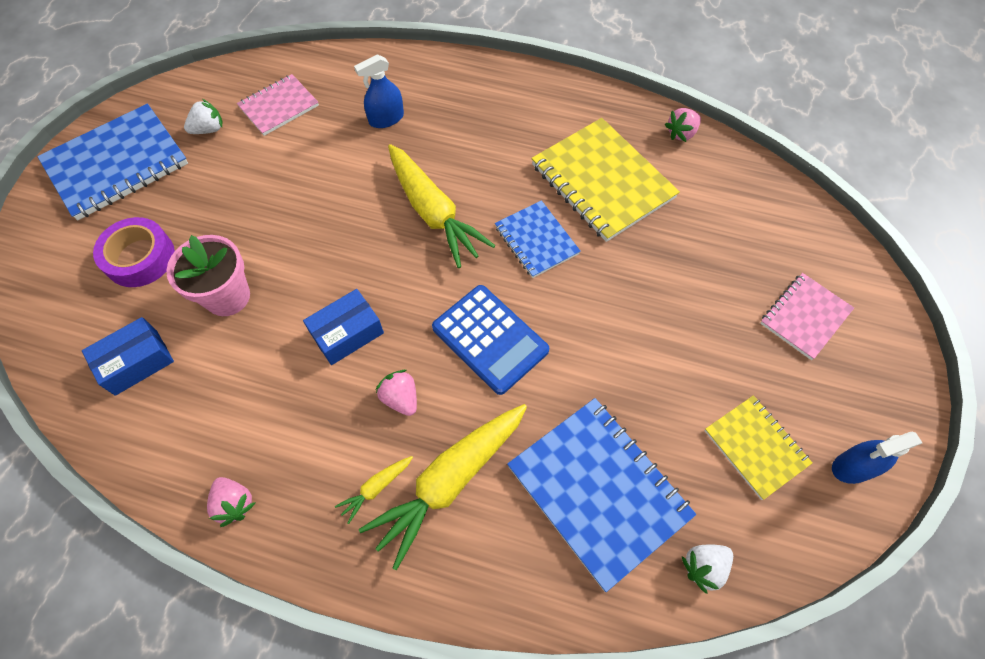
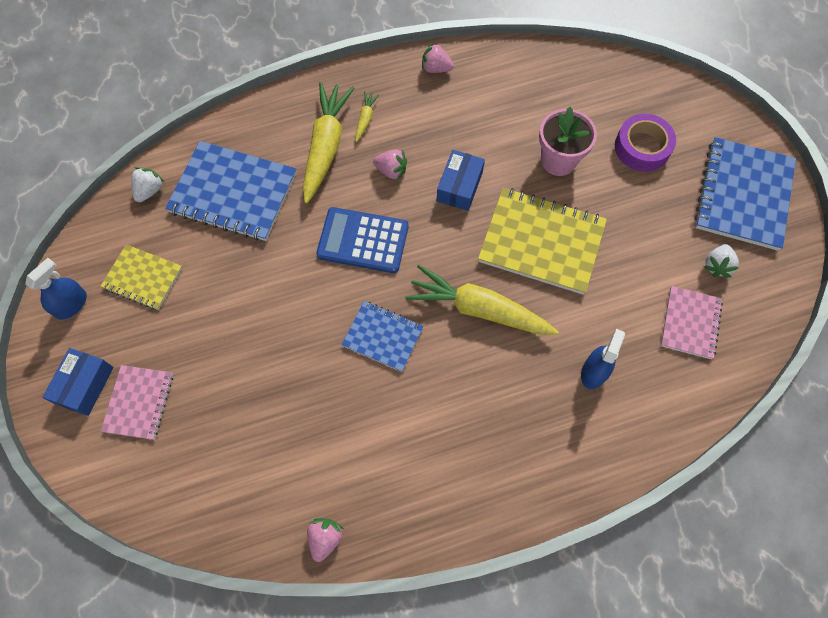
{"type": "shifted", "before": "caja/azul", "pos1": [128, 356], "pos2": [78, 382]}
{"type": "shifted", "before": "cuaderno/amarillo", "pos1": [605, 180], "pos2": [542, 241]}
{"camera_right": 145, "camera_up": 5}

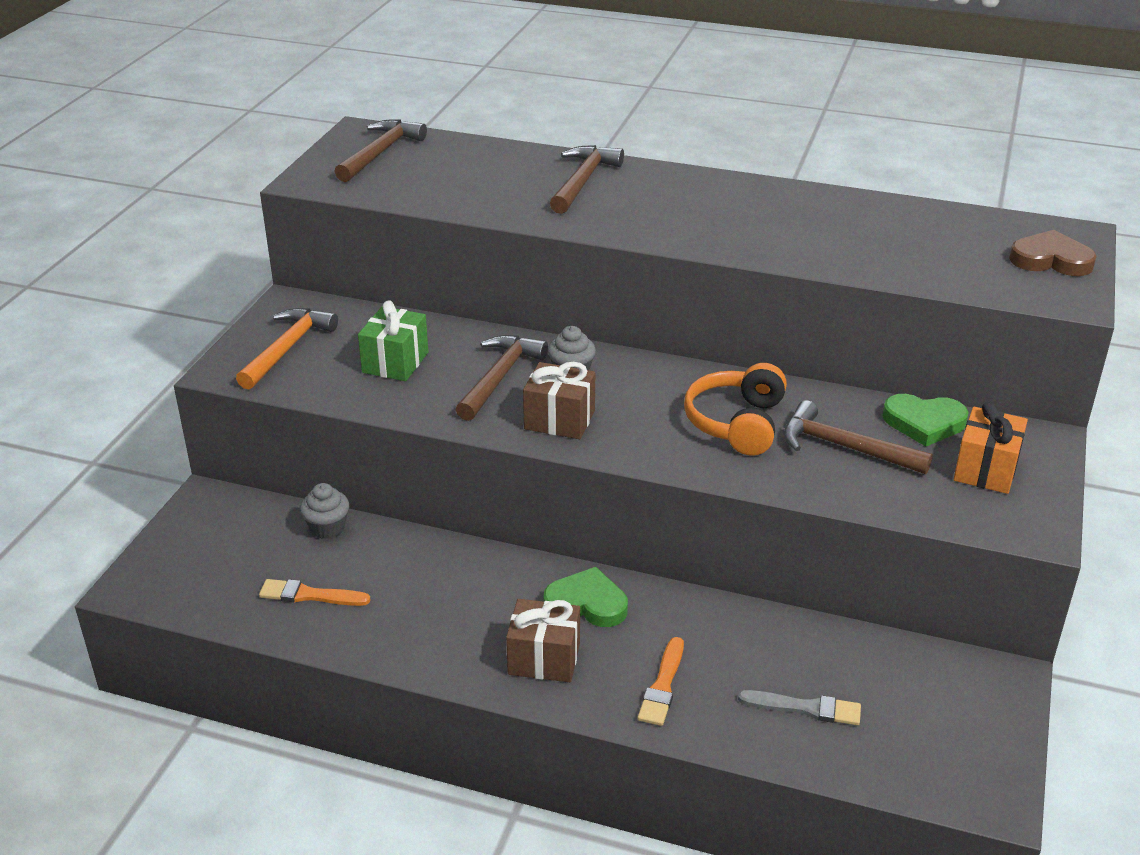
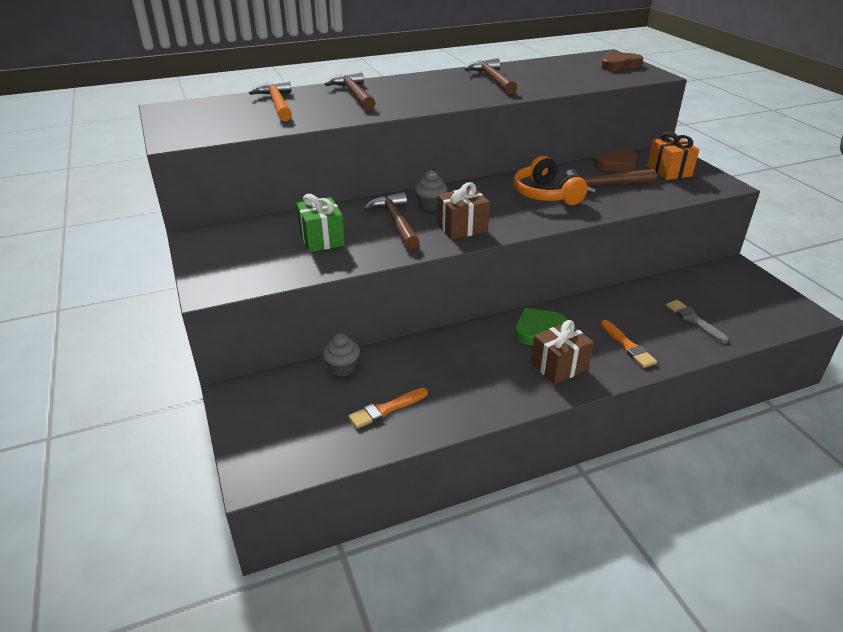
{"type": "shifted", "before": "martillo/naranja", "pos1": [287, 349], "pos2": [270, 100]}
{"type": "shifted", "before": "martillo/marrón", "pos1": [380, 150], "pos2": [491, 76]}
{"type": "repainted", "before": "corazón/verde", "after": "corazón/marrón", "pos1": [925, 420], "pos2": [615, 160]}
{"type": "rotated", "before": "pincel/gris", "pos1": [799, 707], "pos2": [697, 322], "turn": -90}
{"camera_right": -40, "camera_up": 0}

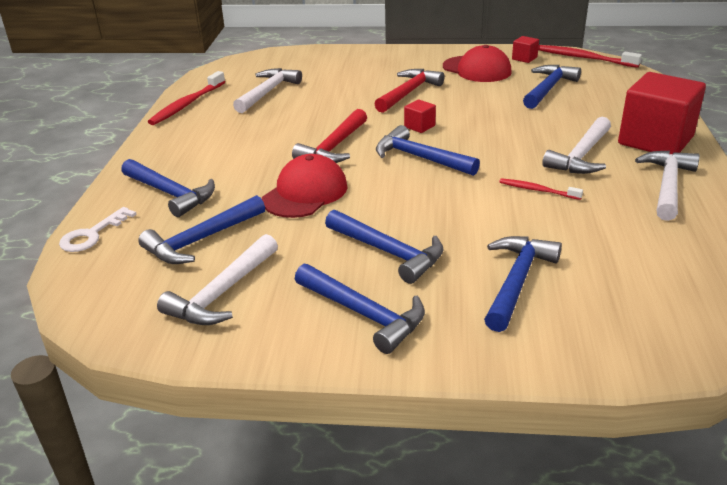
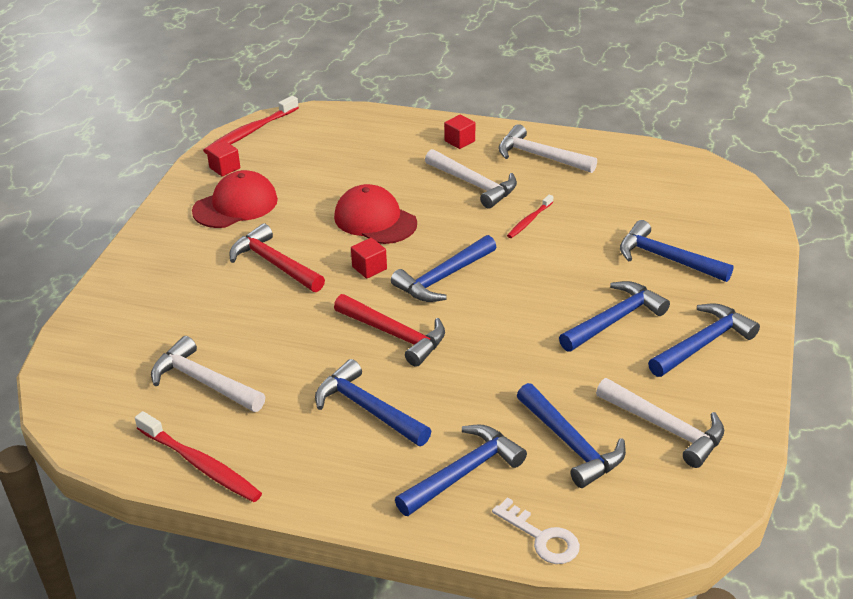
{"type": "shifted", "before": "gorra/rojo", "pos1": [305, 186], "pos2": [375, 214]}
{"type": "shifted", "before": "martillo/azul", "pos1": [552, 87], "pos2": [373, 402]}
{"type": "scaled", "before": "cubo/rojo", "pos1": [662, 113], "pos2": [459, 132], "scale": 0.42}
{"camera_right": -80, "camera_up": 5}

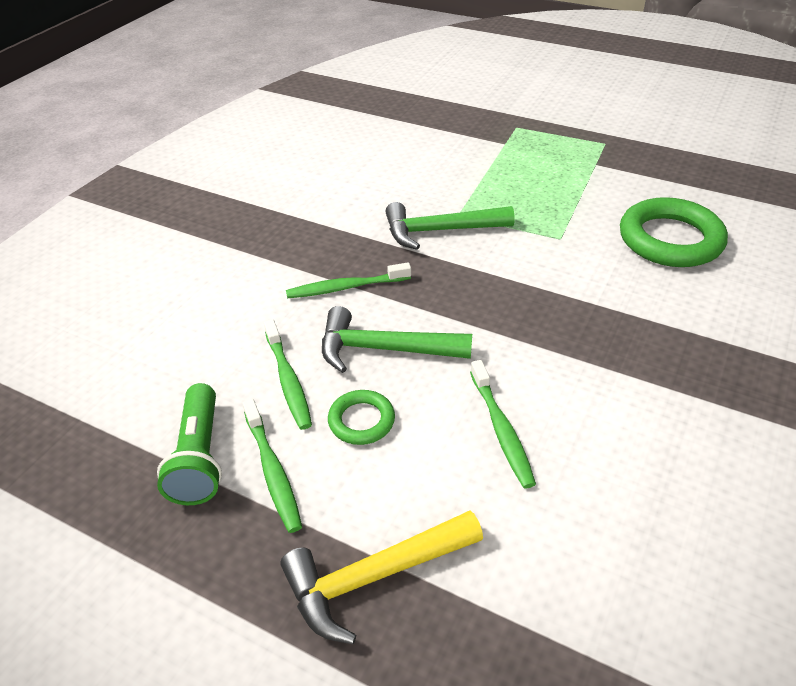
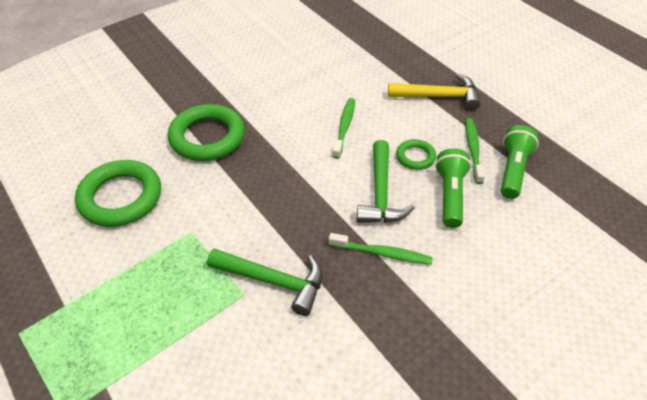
{"type": "new", "after": "anillo/verde", "pos2": [206, 132]}
{"type": "swapped", "before": "cepillo de dientes/verde", "after": "lámpara de mano/verde", "pos1": [288, 374], "pos2": [453, 188]}
{"type": "rotated", "before": "martillo/verde", "pos1": [397, 339], "pos2": [386, 181], "turn": 60}
{"camera_right": -155, "camera_up": 5}

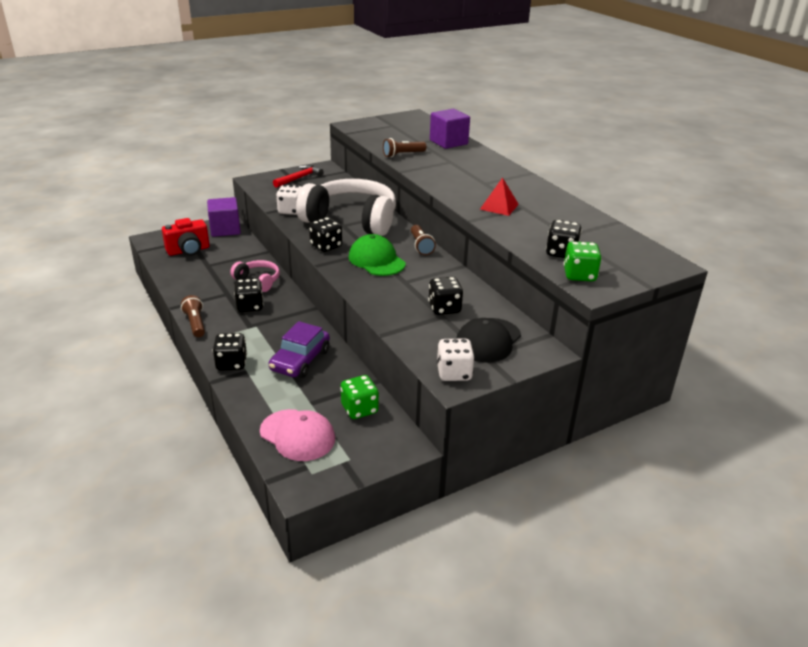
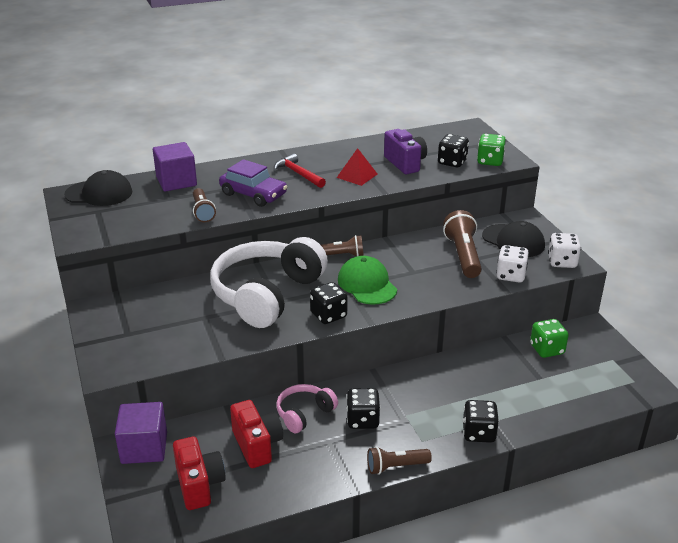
{"type": "gone", "before": "gorra/rosa", "pos1": [297, 435]}
{"type": "new", "after": "gorra/negro", "pos2": [98, 188]}
{"type": "new", "after": "cámara/rojo", "pos2": [256, 434]}
{"type": "new", "after": "cámara/morado", "pos2": [405, 151]}
{"type": "shifted", "before": "coche/morado", "pos1": [299, 349], "pos2": [253, 183]}
{"type": "shifted", "before": "martillo/rojo", "pos1": [298, 176], "pos2": [300, 171]}
{"type": "shifted", "before": "dado/blanco", "pos1": [289, 200], "pos2": [512, 264]}
{"type": "swapped", "before": "dado/negro", "after": "lámpara de mano/marrón", "pos1": [445, 296], "pos2": [462, 244]}
{"type": "rotated", "before": "gorra/verde", "pos1": [377, 255], "pos2": [367, 280], "turn": 90}
{"camera_right": -80, "camera_up": 0}

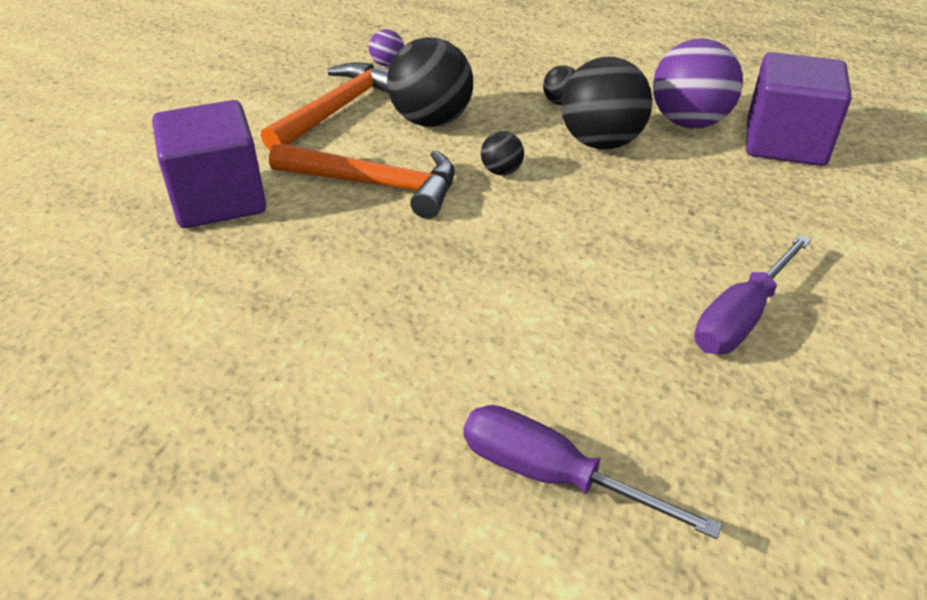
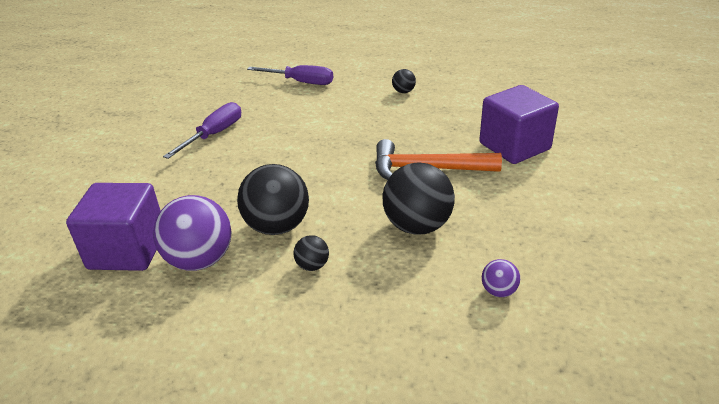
{"type": "gone", "before": "martillo/naranja", "pos1": [325, 106]}
{"type": "shifted", "before": "pelota/negro", "pos1": [502, 153], "pos2": [404, 81]}
{"camera_right": 170, "camera_up": -5}

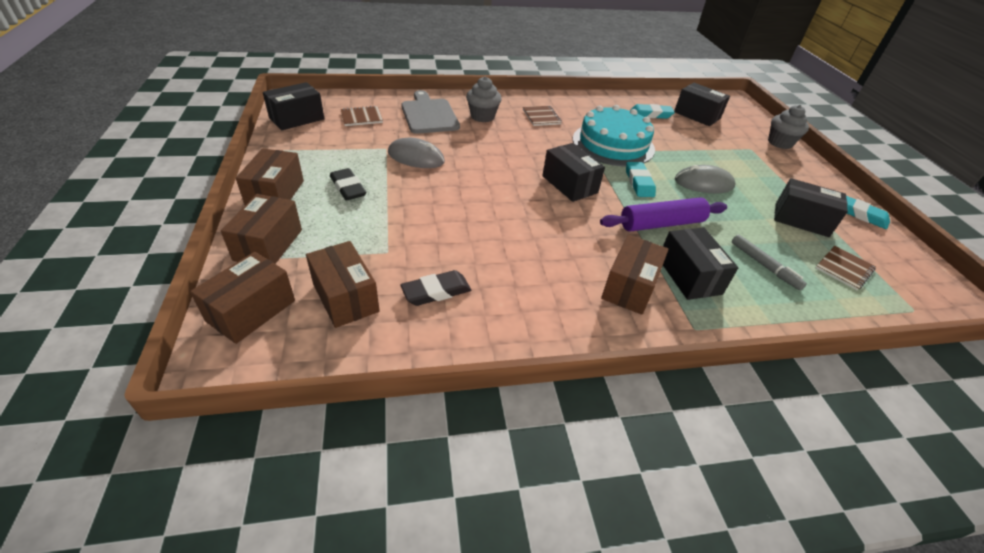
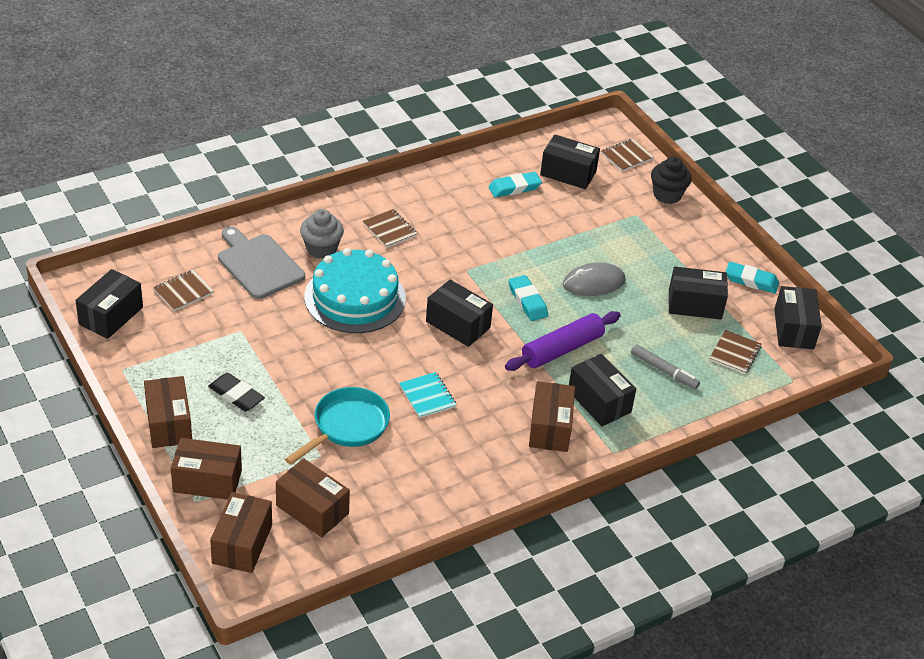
{"type": "gone", "before": "ratón/gris", "pos1": [416, 153]}
{"type": "gone", "before": "goma de borrar/negro", "pos1": [435, 288]}
{"type": "new", "after": "sartén/turquesa", "pos2": [337, 426]}
{"type": "new", "after": "cuaderno/turquesa", "pos2": [428, 395]}
{"type": "new", "after": "cuaderno/marrón", "pos2": [627, 155]}
{"type": "new", "after": "caja/negro", "pos2": [798, 317]}
{"type": "shifted", "before": "tarta/turquesa", "pos1": [614, 135], "pos2": [355, 290]}
{"type": "repainted", "before": "magdalena/gris", "after": "magdalena/negro", "pos1": [788, 127], "pos2": [671, 180]}
{"type": "rotated", "before": "caja/marrón", "pos1": [261, 229], "pos2": [206, 469], "turn": -75}
{"camera_right": -20, "camera_up": 0}

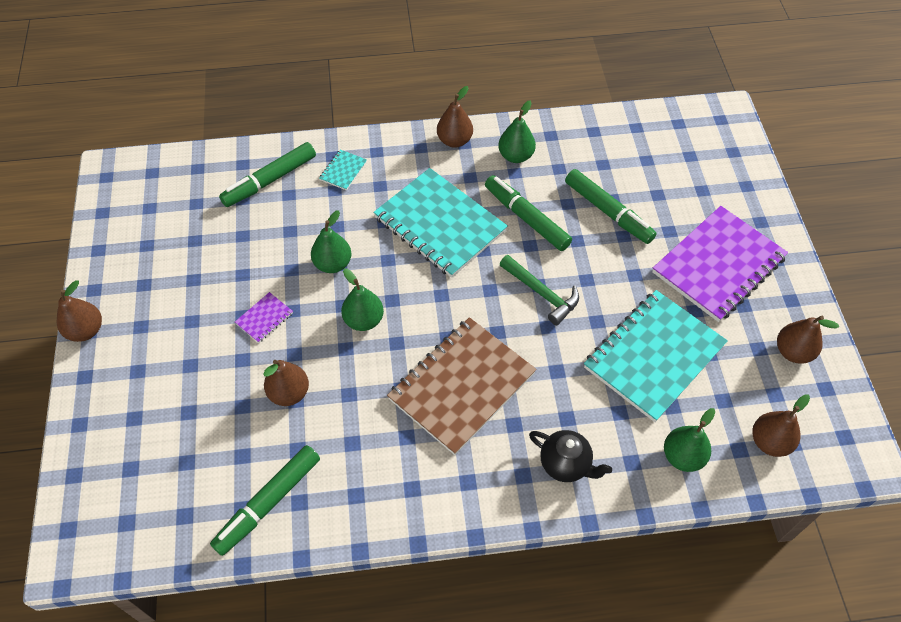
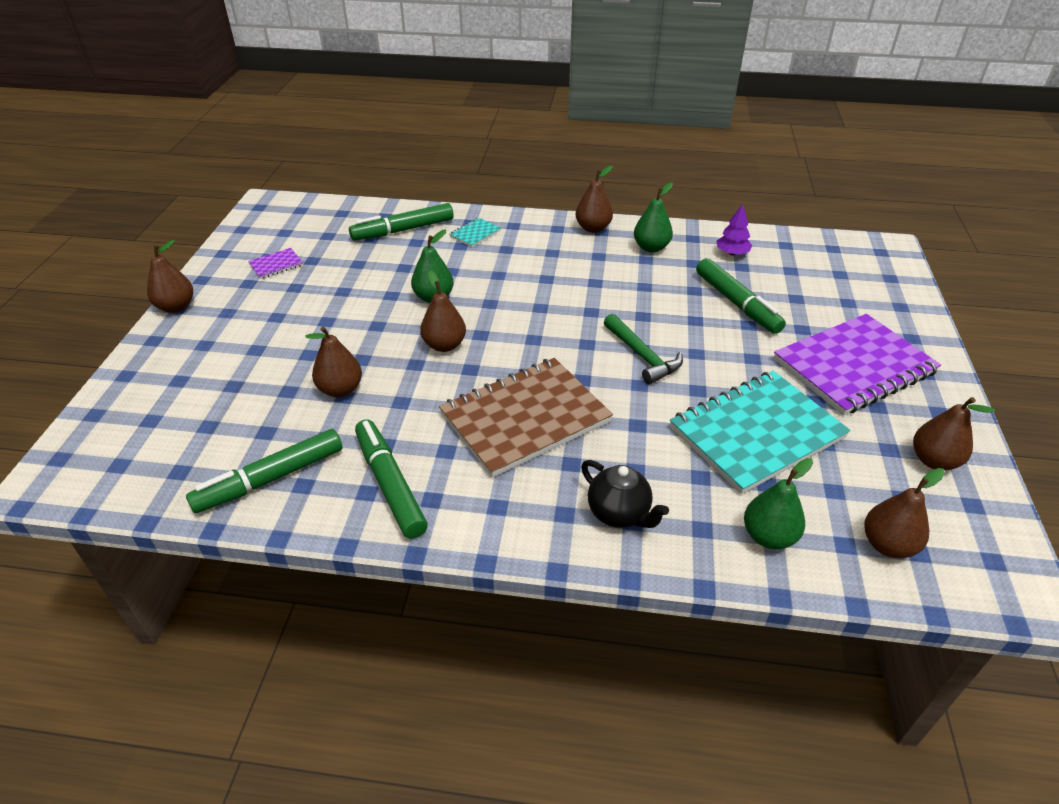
{"type": "gone", "before": "cuaderno/turquesa", "pos1": [440, 223]}
{"type": "new", "after": "árbol/morado", "pos2": [734, 229]}
{"type": "shifted", "before": "cuaderno/morado", "pos1": [264, 317], "pos2": [275, 263]}
{"type": "shifted", "before": "rotulador/verde", "pos1": [528, 213], "pos2": [391, 479]}
{"type": "repainted", "before": "pera/verde", "after": "pera/marrón", "pos1": [362, 300], "pos2": [443, 311]}
{"camera_right": 15, "camera_up": -15}

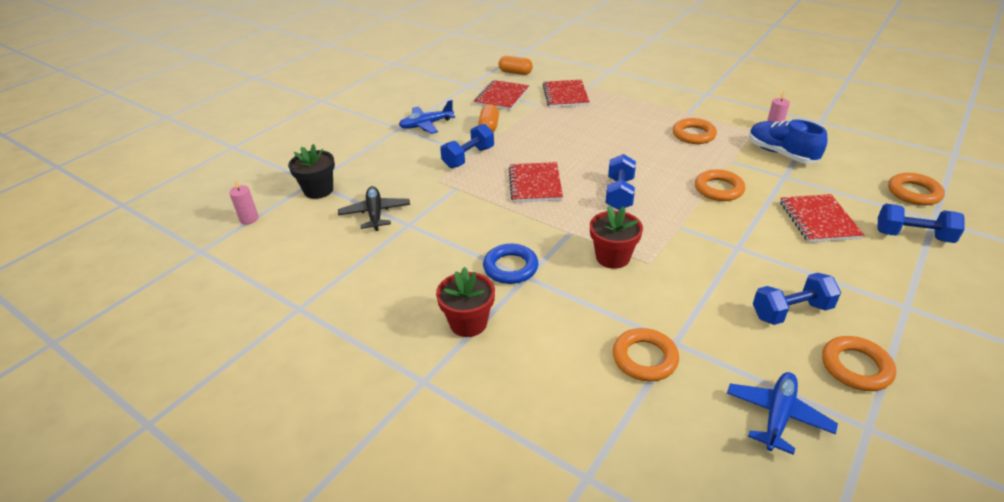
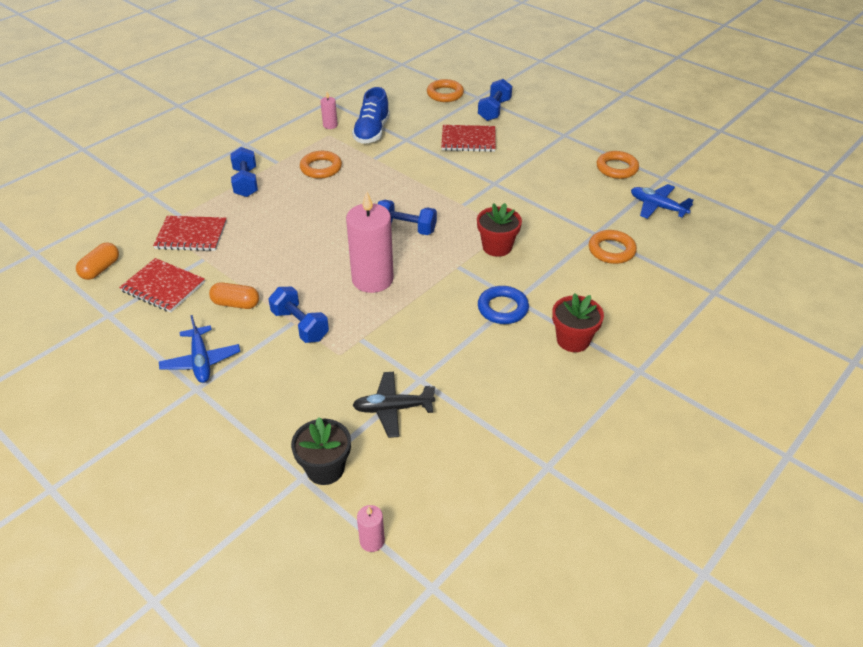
{"type": "gone", "before": "anillo/naranja", "pos1": [720, 185]}
{"type": "shifted", "before": "mancuerna/azul", "pos1": [797, 299], "pos2": [244, 172]}
{"type": "swapped", "before": "cuaderno/rojo", "after": "vela/rosa", "pos1": [536, 182], "pos2": [370, 242]}
{"type": "rotated", "before": "zapato/azul", "pos1": [788, 141], "pos2": [371, 115], "turn": -45}
{"camera_right": -85, "camera_up": 5}

